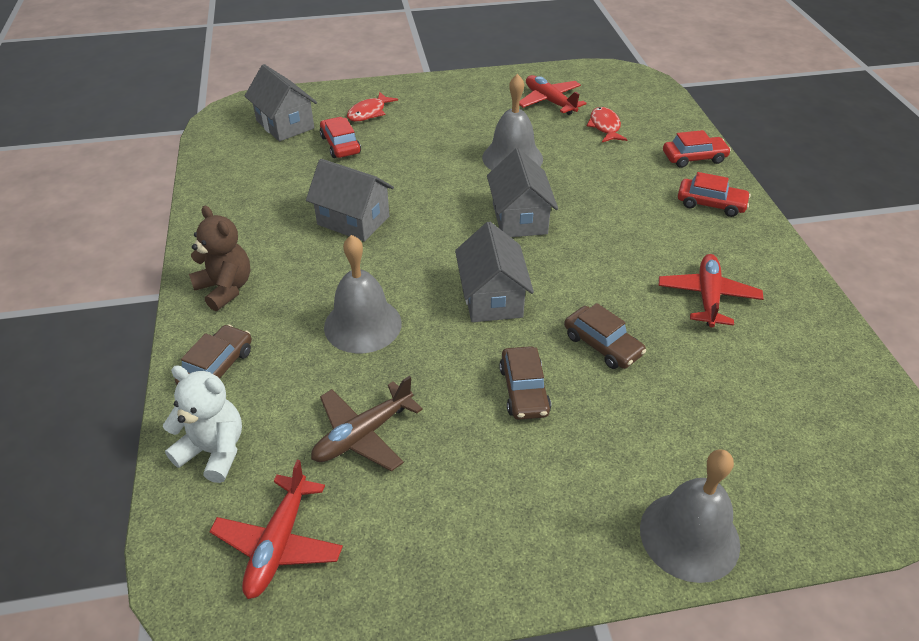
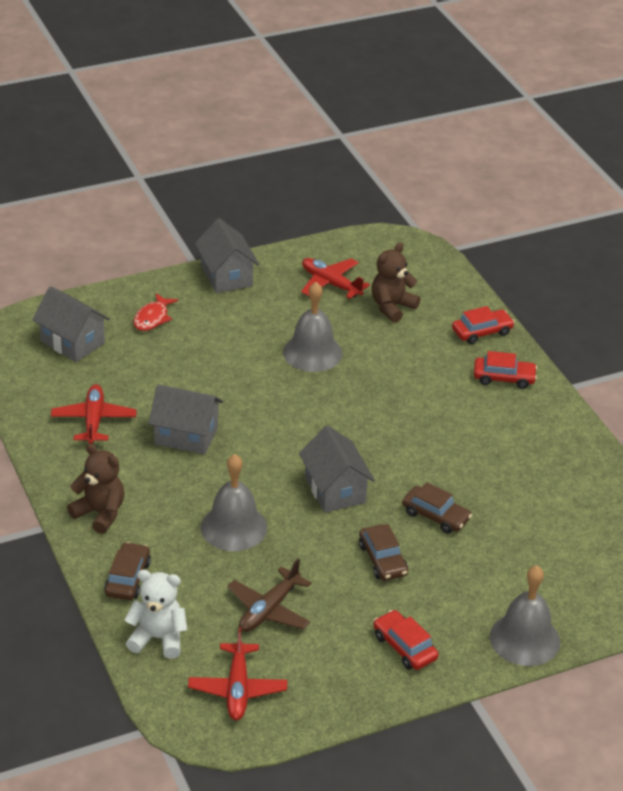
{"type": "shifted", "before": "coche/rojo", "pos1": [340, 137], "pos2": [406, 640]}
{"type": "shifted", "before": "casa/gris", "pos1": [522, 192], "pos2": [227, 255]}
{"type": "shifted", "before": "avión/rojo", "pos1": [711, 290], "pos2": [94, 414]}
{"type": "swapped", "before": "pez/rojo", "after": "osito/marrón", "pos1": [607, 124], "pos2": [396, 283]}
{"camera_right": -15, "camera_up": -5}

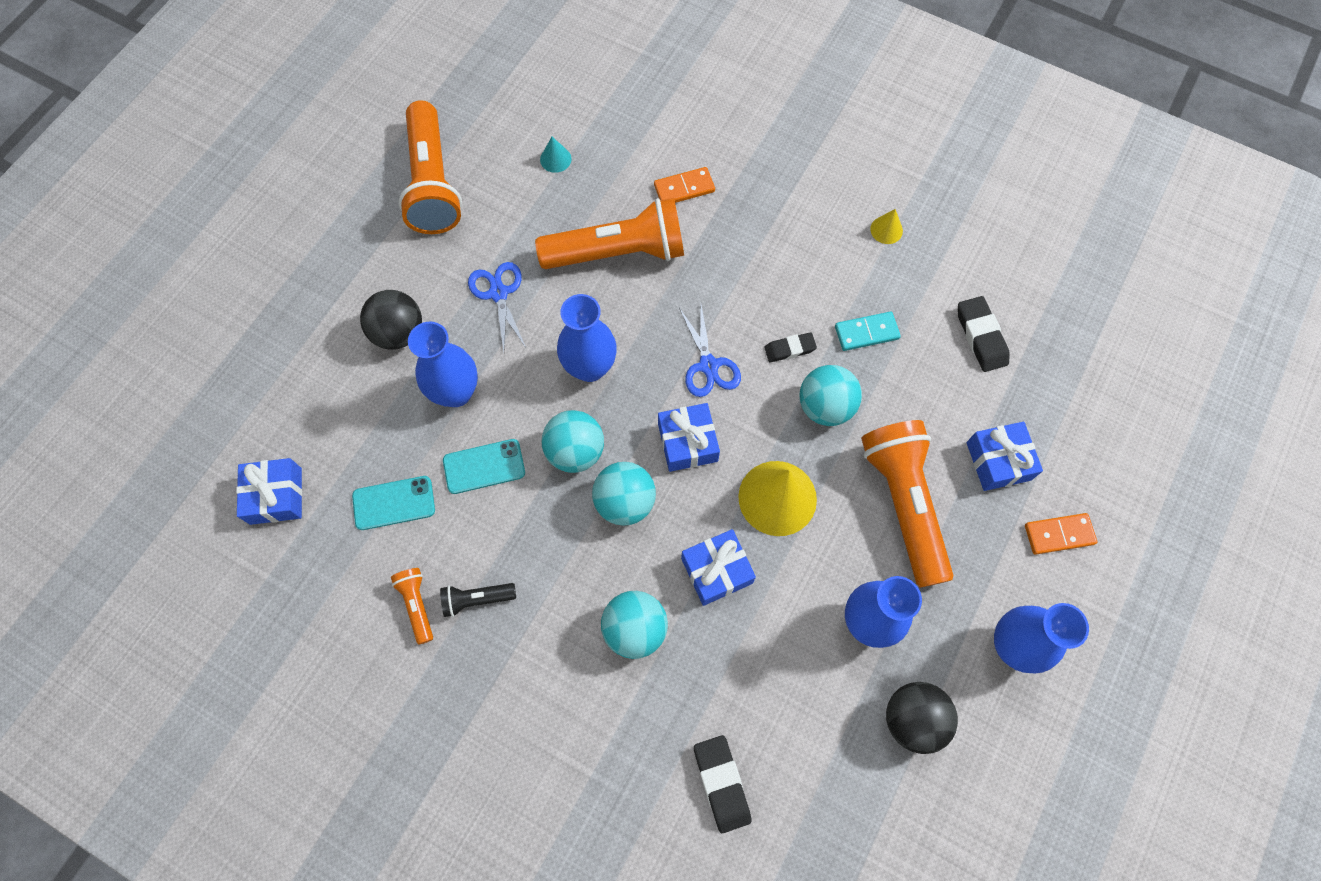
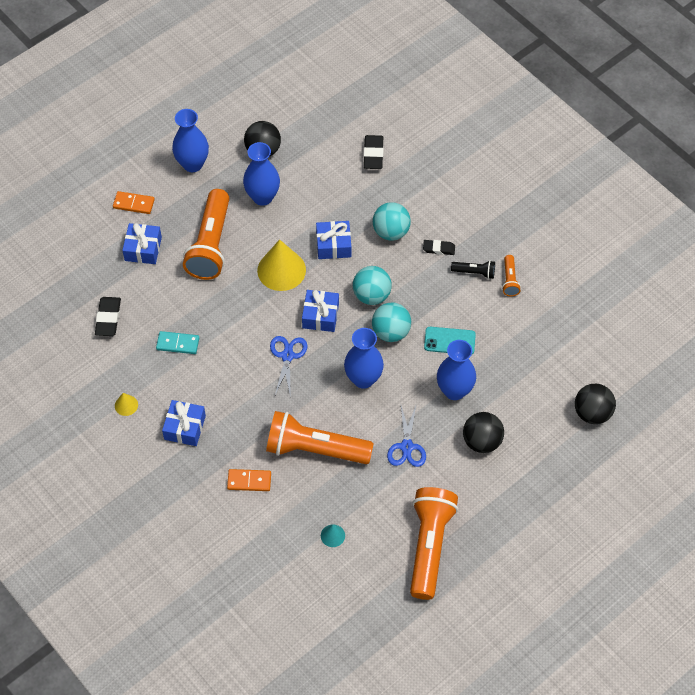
{"type": "gone", "before": "móvil/turquesa", "pos1": [393, 503]}
{"type": "gone", "before": "pelota/turquesa", "pos1": [831, 395]}
{"type": "new", "after": "pelota/negro", "pos2": [595, 404]}
{"type": "shifted", "before": "regalo/azul", "pos1": [269, 491], "pos2": [184, 423]}
{"type": "shifted", "before": "goma de borrar/negro", "pos1": [790, 347], "pos2": [439, 247]}
{"camera_right": -160, "camera_up": -10}

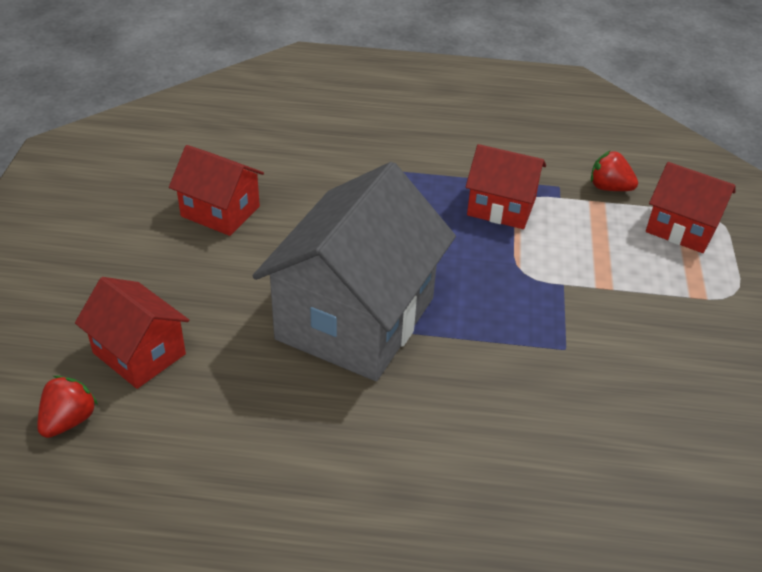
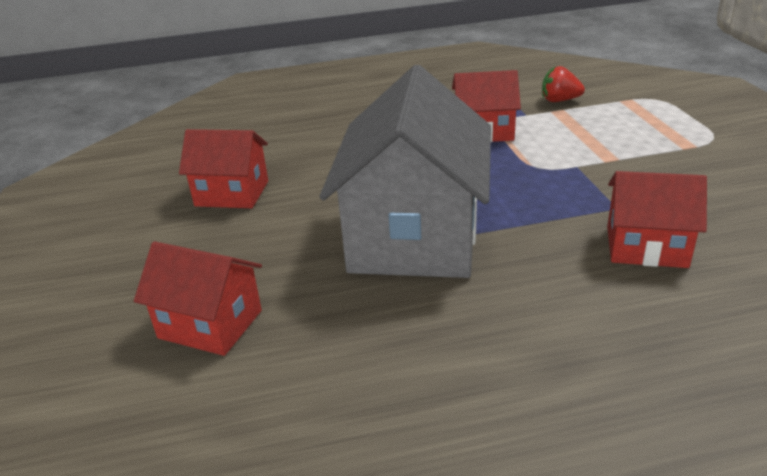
{"type": "gone", "before": "fresa/rojo", "pos1": [68, 407]}
{"type": "shifted", "before": "casa/rojo", "pos1": [691, 207], "pos2": [657, 219]}
{"camera_right": -15, "camera_up": -10}

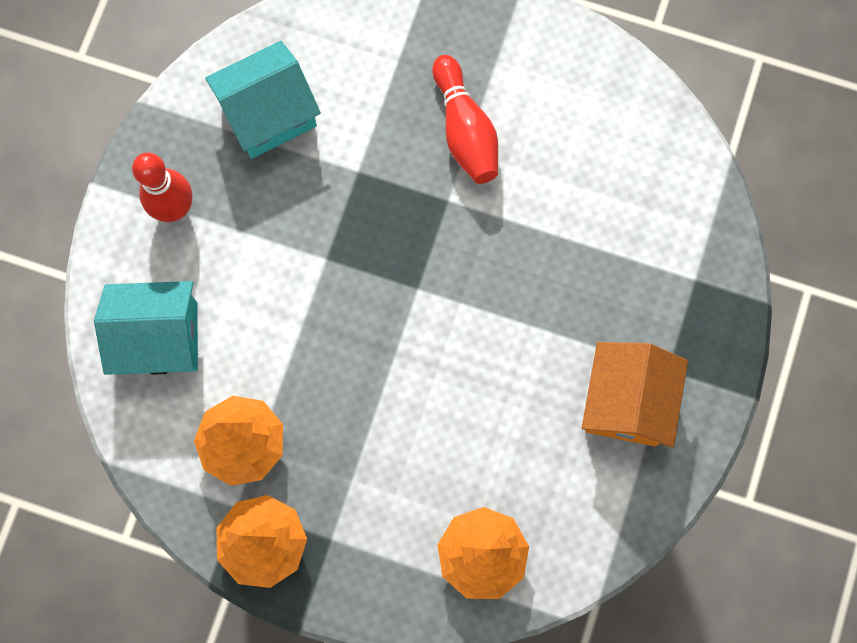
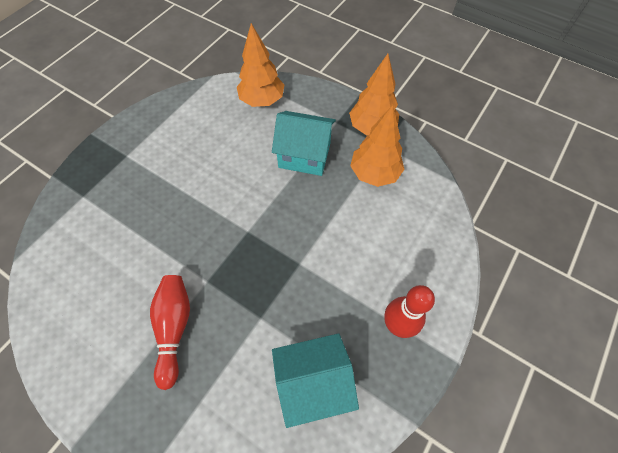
{"type": "gone", "before": "casa/naranja", "pos1": [635, 394]}
{"type": "shifted", "before": "casa/turquesa", "pos1": [146, 328], "pos2": [304, 143]}
{"camera_right": -165, "camera_up": -15}

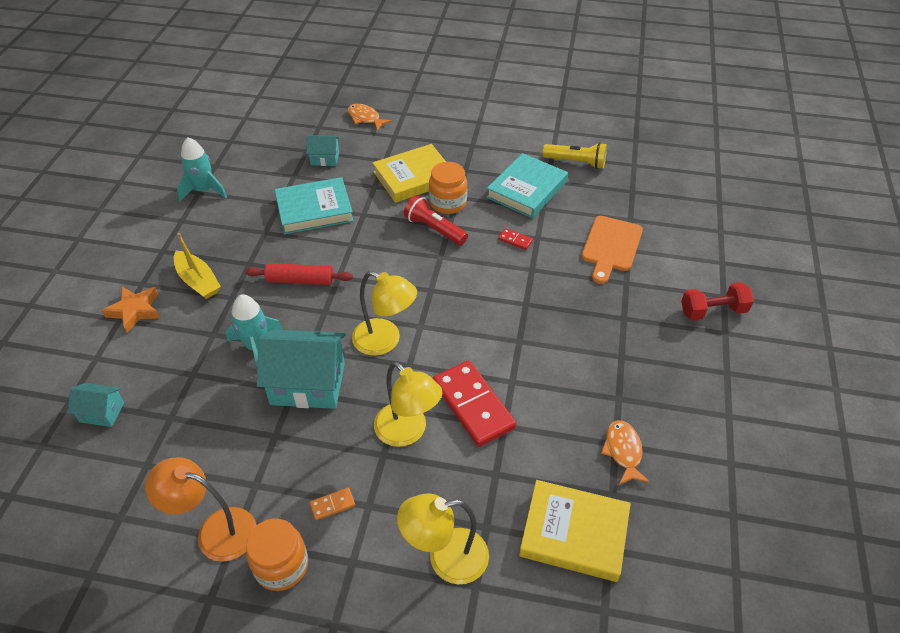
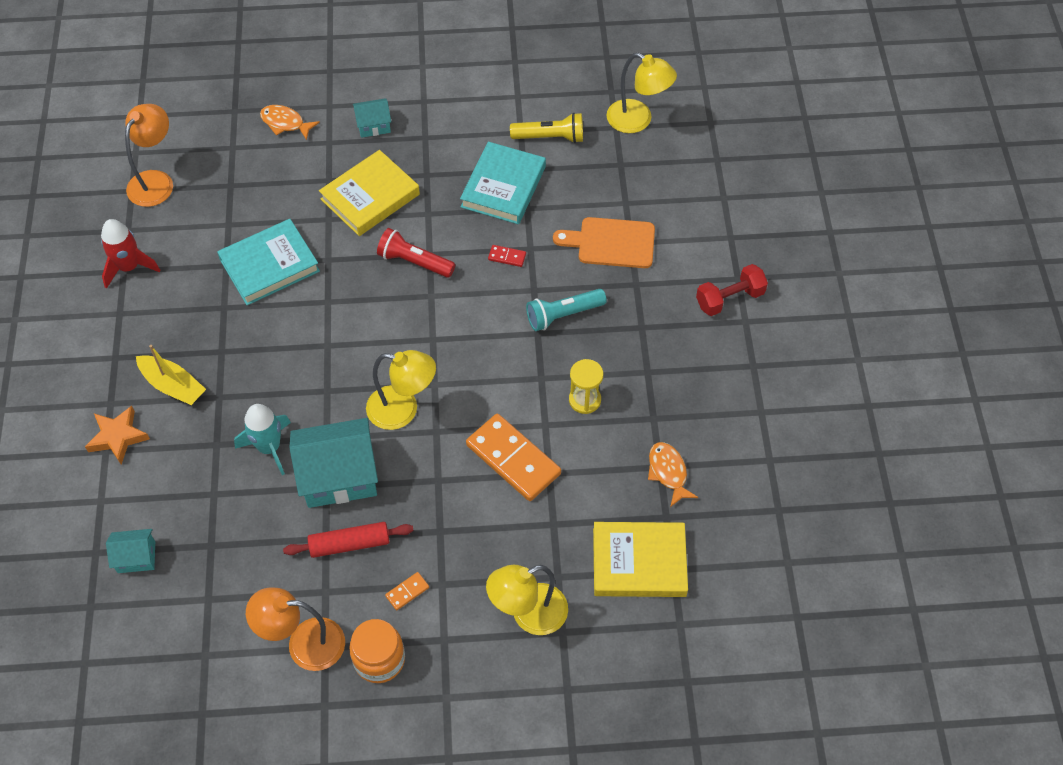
{"type": "gone", "before": "tarro/naranja", "pos1": [448, 188]}
{"type": "new", "after": "lámpara/naranja", "pos2": [149, 155]}
{"type": "new", "after": "lámpara de mano/turquesa", "pos2": [566, 310]}
{"type": "new", "after": "reloj de arena/amarillo", "pos2": [586, 386]}
{"type": "shifted", "before": "rodillo/rojo", "pos1": [299, 274], "pos2": [348, 540]}
{"type": "shifted", "before": "casa/turquesa", "pos1": [322, 150], "pos2": [372, 118]}
{"type": "shifted", "before": "lámpara/amarillo", "pos1": [408, 404], "pos2": [642, 93]}
{"type": "repainted", "before": "cohete/turquesa", "after": "cohete/rojo", "pos1": [202, 169], "pos2": [130, 254]}
{"type": "repainted", "before": "ficha de dominó/rojo", "after": "ficha de dominó/naranja", "pos1": [474, 403], "pos2": [513, 457]}
{"type": "rotated", "before": "tabla de cortar/naranja", "pos1": [612, 250], "pos2": [604, 242], "turn": 90}
{"camera_right": -15, "camera_up": 10}

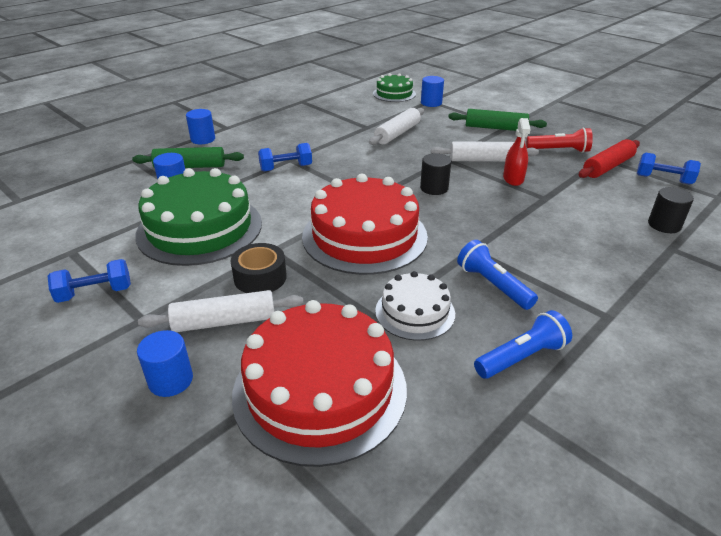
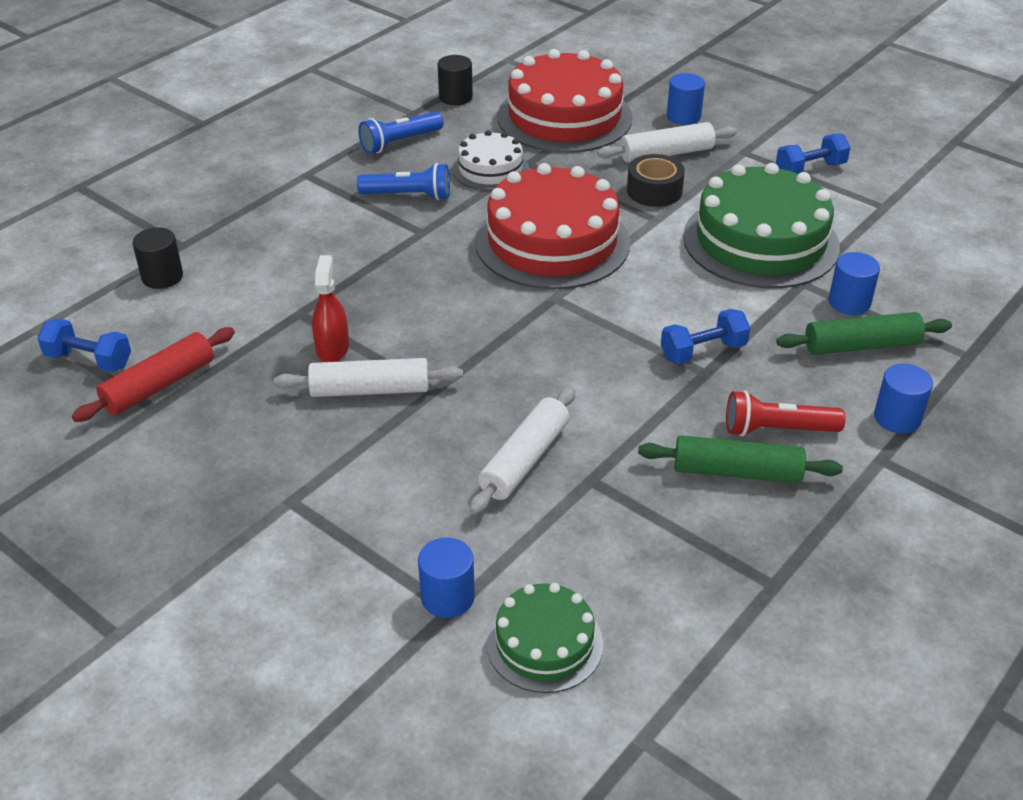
{"type": "shifted", "before": "cilindro/negro", "pos1": [435, 174], "pos2": [455, 80]}
{"type": "shifted", "before": "rodillo/verde", "pos1": [497, 120], "pos2": [740, 459]}
{"type": "shifted", "before": "lámpara de mano/rojo", "pos1": [559, 140], "pos2": [786, 413]}
{"type": "rotated", "before": "lámpara de mano/azul", "pos1": [497, 275], "pos2": [403, 181], "turn": -45}
{"camera_right": 175, "camera_up": 5}

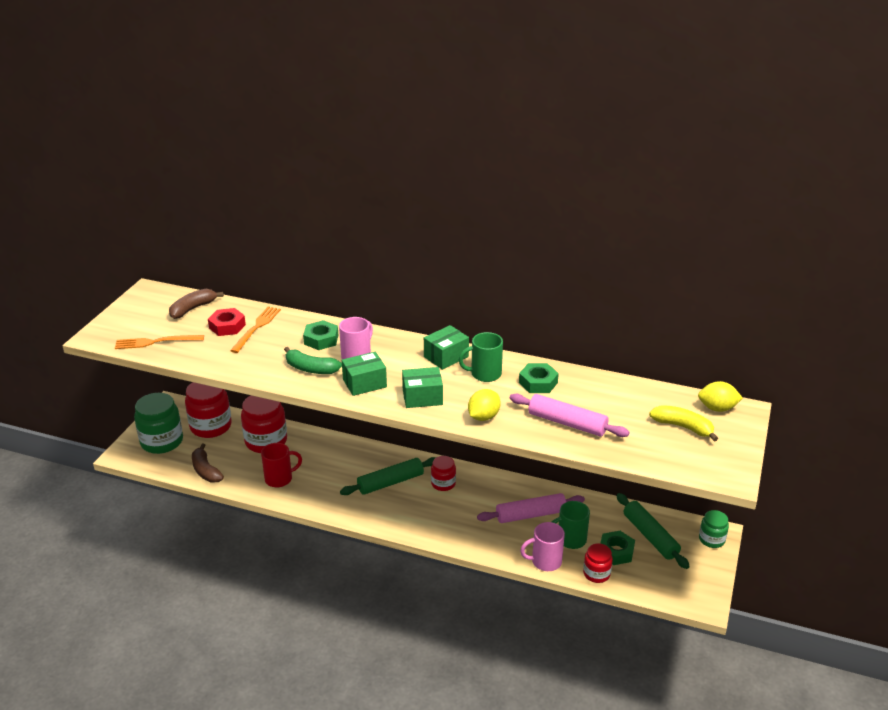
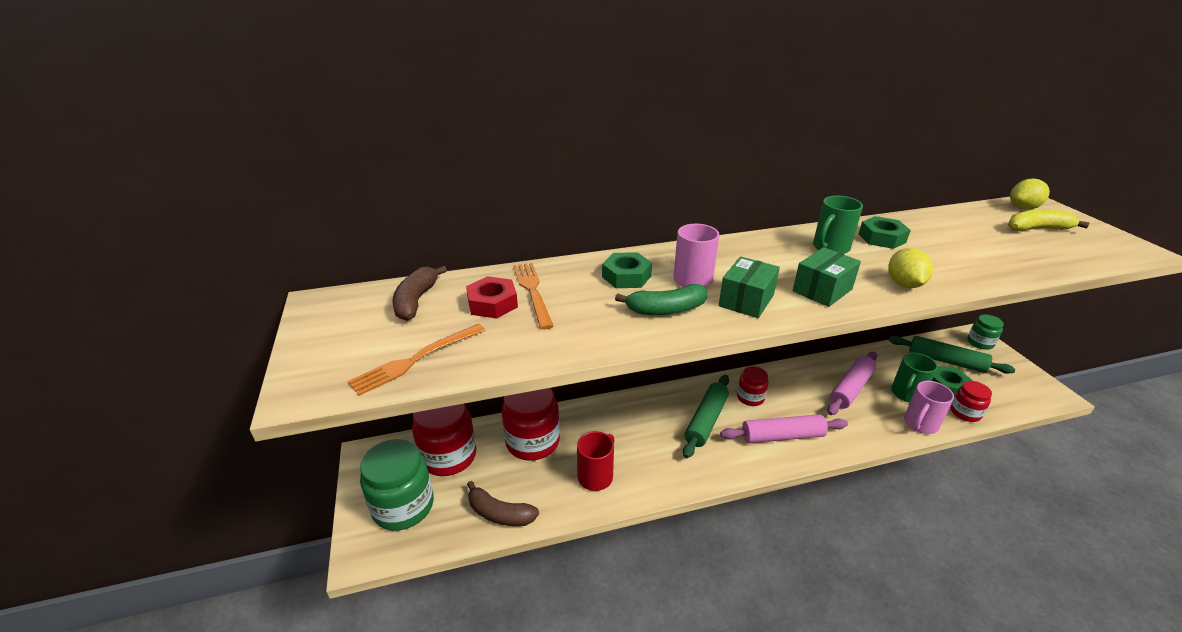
{"type": "gone", "before": "caja/verde", "pos1": [446, 347]}
{"type": "shifted", "before": "rodillo/rosa", "pos1": [569, 415], "pos2": [784, 428]}
{"camera_right": -35, "camera_up": 0}

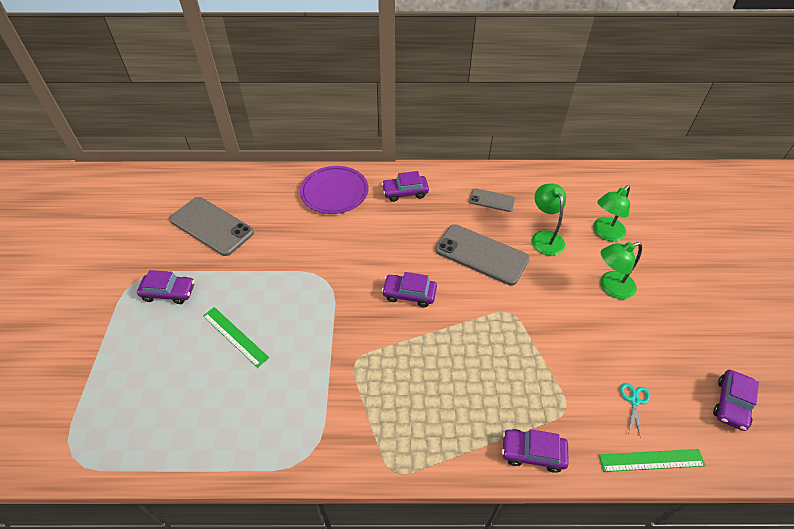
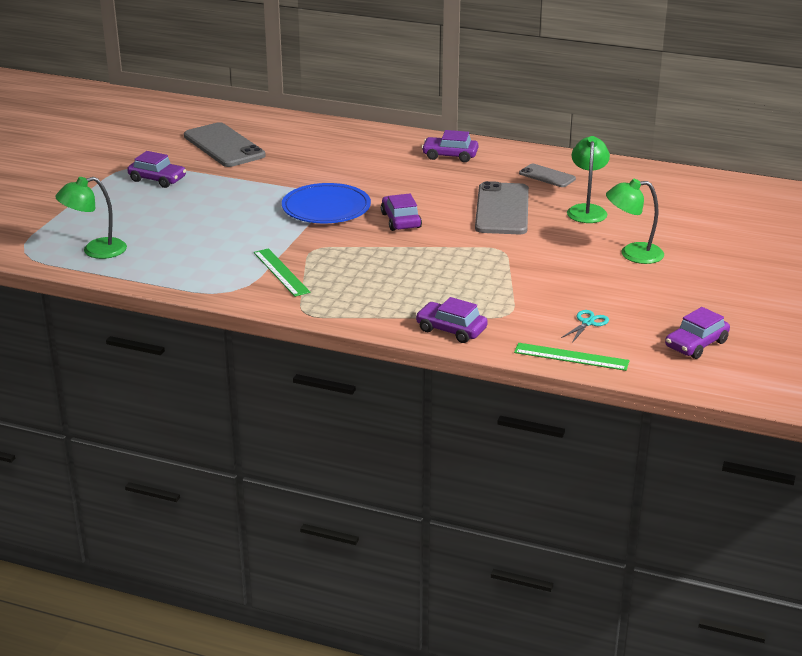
{"type": "gone", "before": "plato/morado", "pos1": [334, 190]}
{"type": "new", "after": "plato/azul", "pos2": [326, 203]}
{"type": "shifted", "before": "regla/verde", "pos1": [236, 337], "pos2": [282, 272]}
{"type": "shifted", "before": "lámpara/verde", "pos1": [611, 213], "pos2": [91, 218]}
{"type": "rotated", "before": "coche/morado", "pos1": [409, 289], "pos2": [401, 212], "turn": 45}
{"type": "rotated", "before": "móvil/gris", "pos1": [482, 254], "pos2": [502, 207], "turn": 45}
{"camera_right": 20, "camera_up": -20}

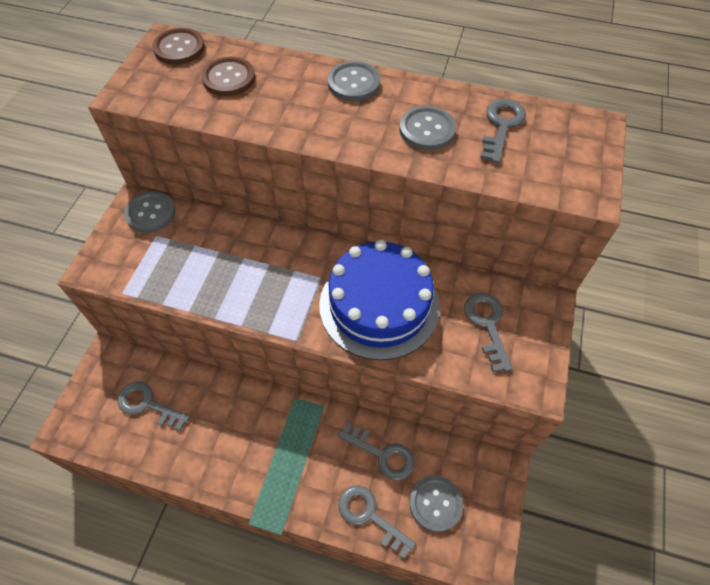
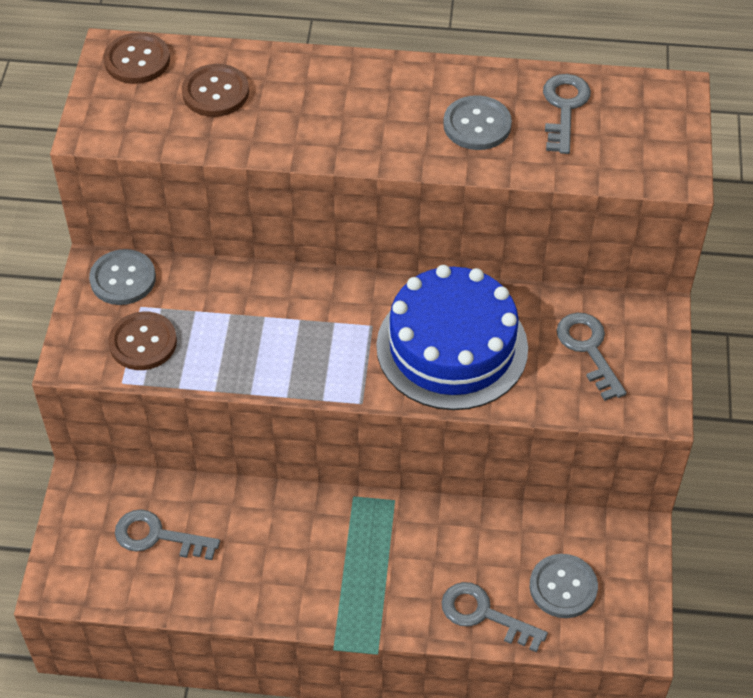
{"type": "gone", "before": "botón/gris", "pos1": [354, 81]}
{"type": "gone", "before": "llave/gris", "pos1": [376, 451]}
{"type": "new", "after": "botón/marrón", "pos2": [142, 340]}
{"camera_right": -10, "camera_up": -5}

